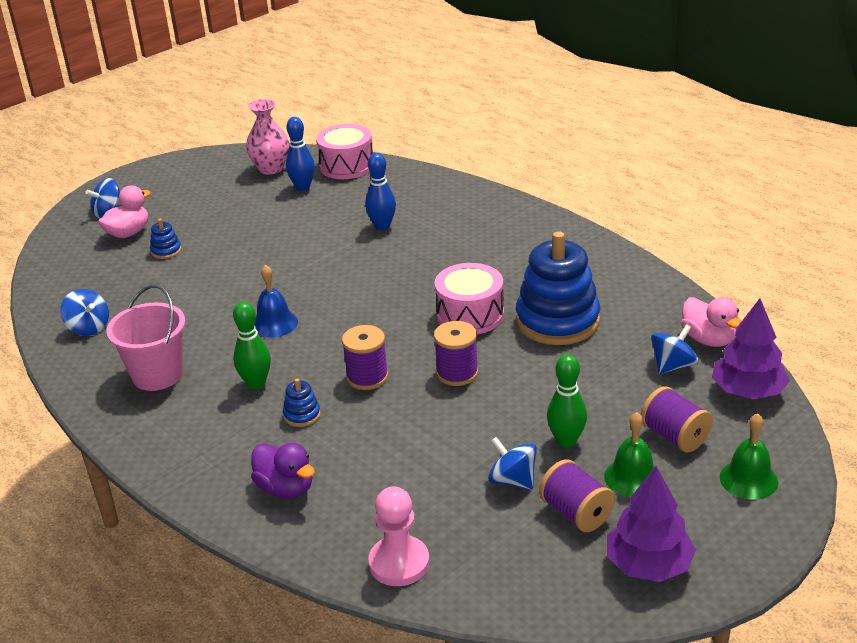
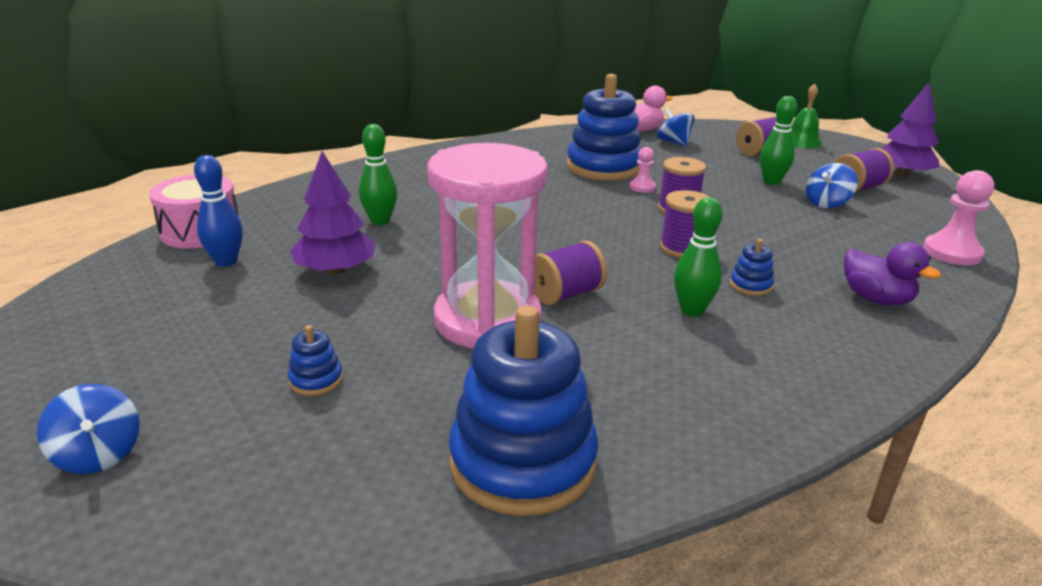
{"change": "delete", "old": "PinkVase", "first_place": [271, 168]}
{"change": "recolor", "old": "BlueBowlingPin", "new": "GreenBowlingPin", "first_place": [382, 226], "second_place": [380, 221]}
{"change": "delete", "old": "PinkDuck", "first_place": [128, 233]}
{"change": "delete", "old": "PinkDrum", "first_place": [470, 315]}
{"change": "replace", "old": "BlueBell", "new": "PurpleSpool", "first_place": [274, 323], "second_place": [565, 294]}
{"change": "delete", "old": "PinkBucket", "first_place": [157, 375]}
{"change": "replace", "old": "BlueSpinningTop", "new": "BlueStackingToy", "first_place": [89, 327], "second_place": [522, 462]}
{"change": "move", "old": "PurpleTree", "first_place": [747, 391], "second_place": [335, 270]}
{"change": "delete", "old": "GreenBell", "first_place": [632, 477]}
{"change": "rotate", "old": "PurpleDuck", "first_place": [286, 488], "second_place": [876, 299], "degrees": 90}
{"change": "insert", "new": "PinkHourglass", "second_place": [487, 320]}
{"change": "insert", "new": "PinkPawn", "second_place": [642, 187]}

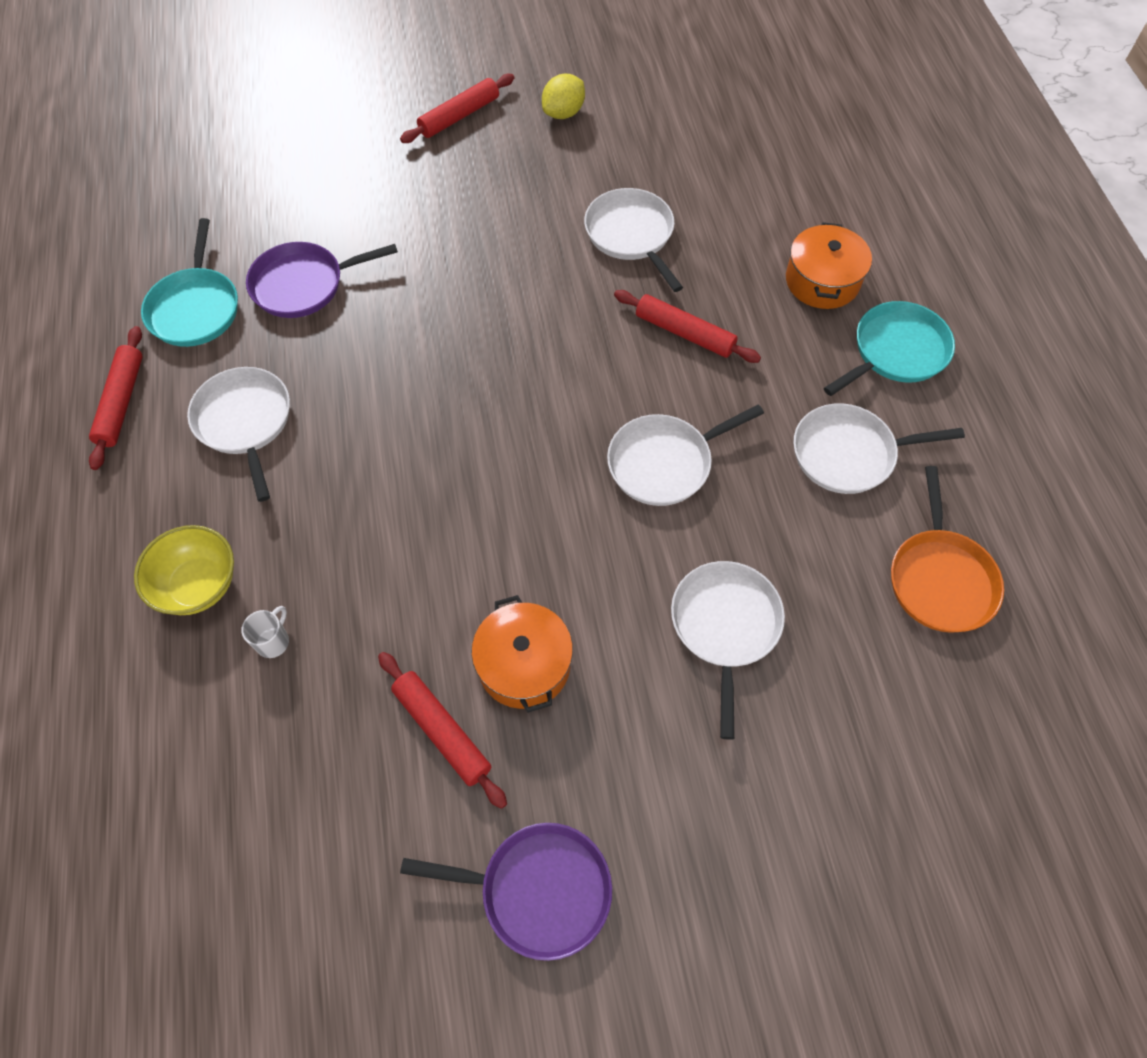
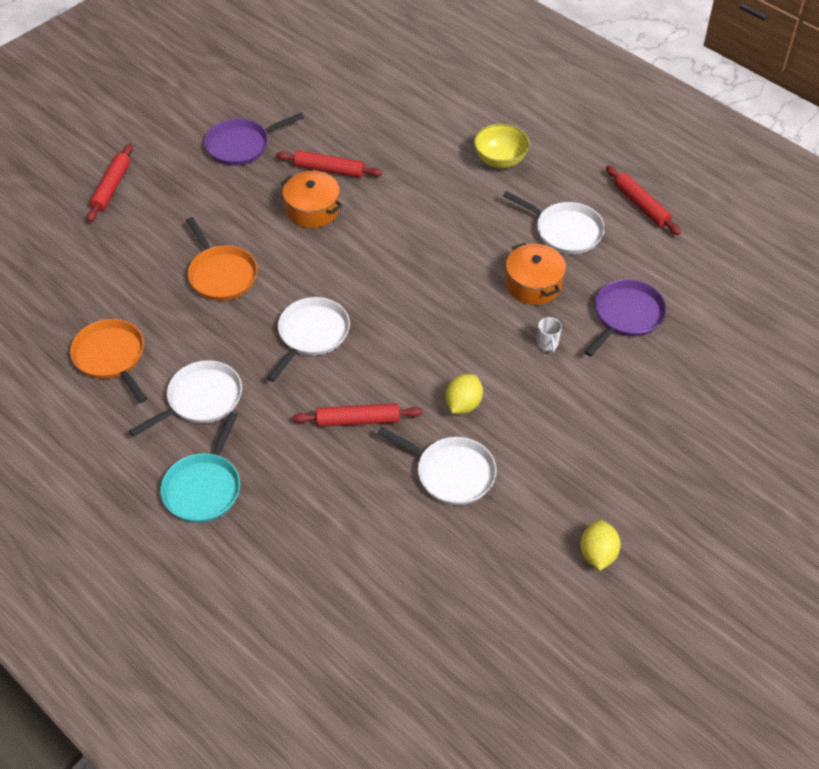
{"change": "move", "old": "RedRollingPin", "first_place": [459, 116], "second_place": [111, 187]}
{"change": "delete", "old": "TurquoisePan", "first_place": [195, 308]}
{"change": "move", "old": "OrangePot", "first_place": [822, 281], "second_place": [533, 284]}
{"change": "recolor", "old": "WhitePan", "new": "OrangePan", "first_place": [725, 626], "second_place": [221, 274]}
{"change": "move", "old": "WhiteMug", "first_place": [273, 641], "second_place": [547, 344]}
{"change": "insert", "new": "YellowLemon", "second_place": [463, 404]}

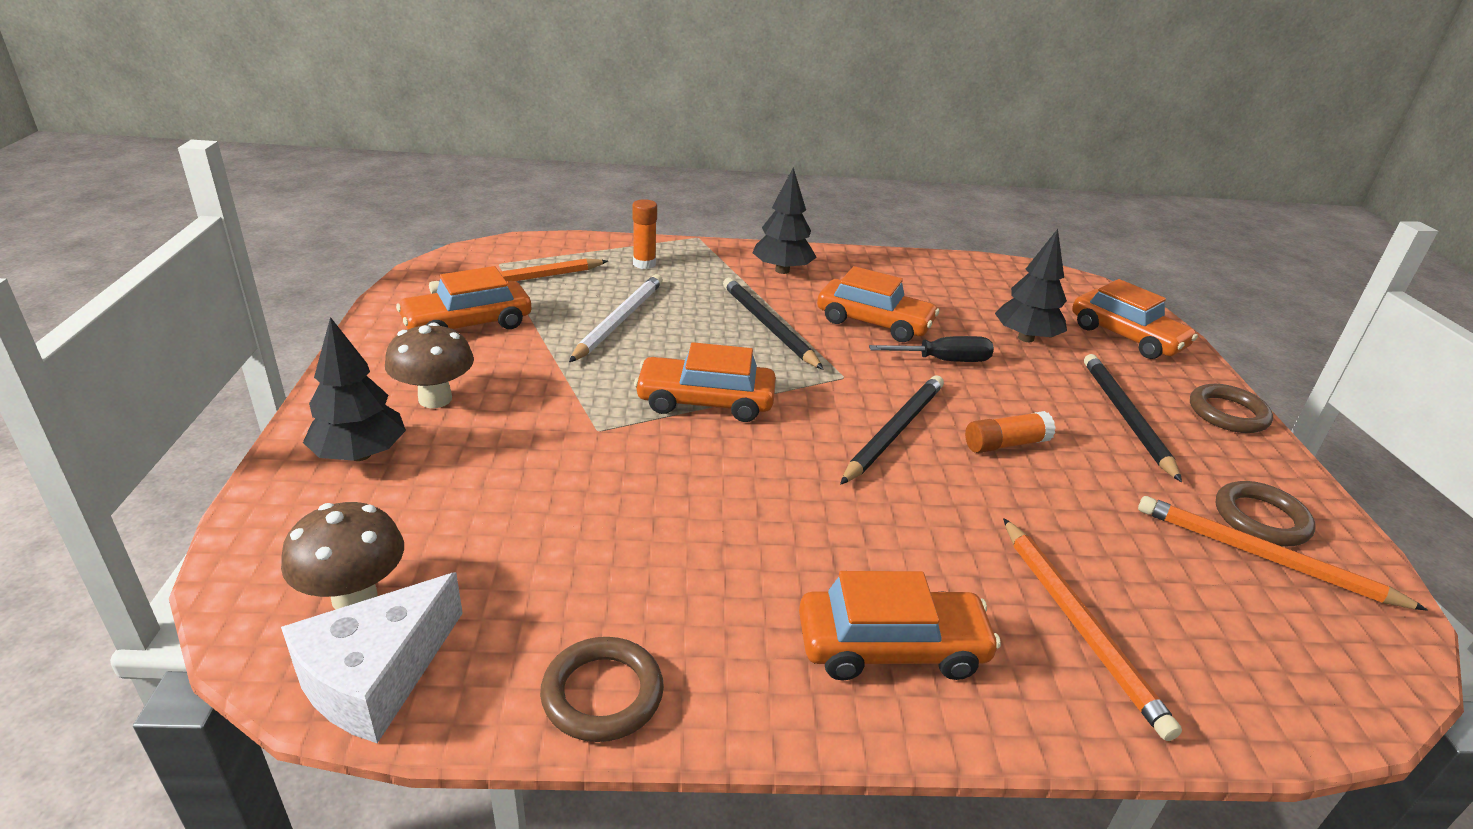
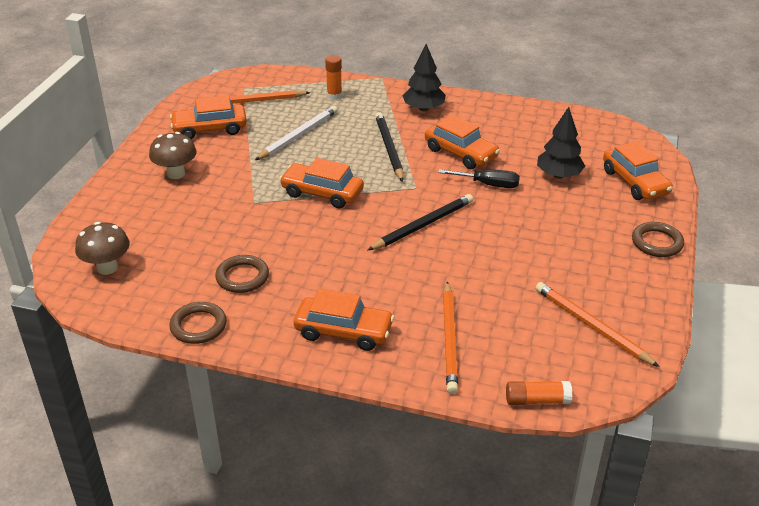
{"change": "delete", "old": "BlackTree", "first_place": [360, 454]}
{"change": "delete", "old": "BlackPencil", "first_place": [1125, 417]}
{"change": "move", "old": "OrangeGlueStick", "first_place": [1005, 444], "second_place": [537, 400]}
{"change": "move", "old": "BrownRing", "first_place": [1261, 519], "second_place": [242, 277]}
{"change": "delete", "old": "WhiteCheese", "first_place": [375, 675]}

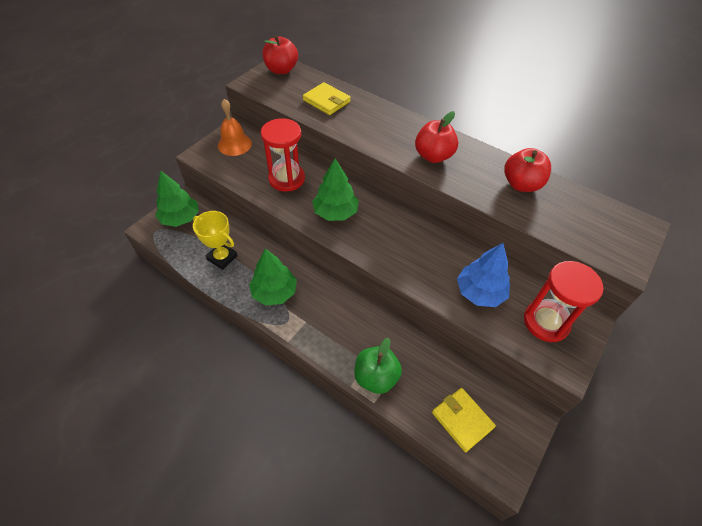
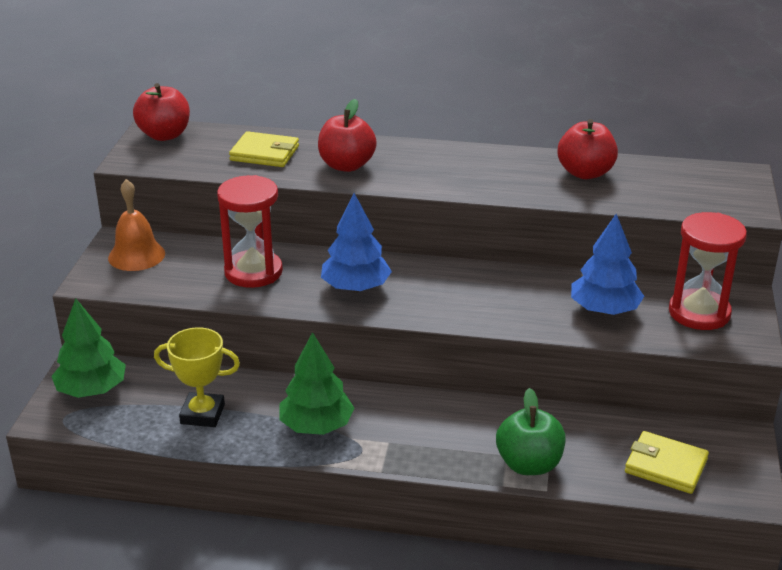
{"change": "move", "old": "RedApple", "first_place": [433, 156], "second_place": [346, 165]}
{"change": "recolor", "old": "GreenTree", "new": "BlueTree", "first_place": [335, 212], "second_place": [356, 287]}

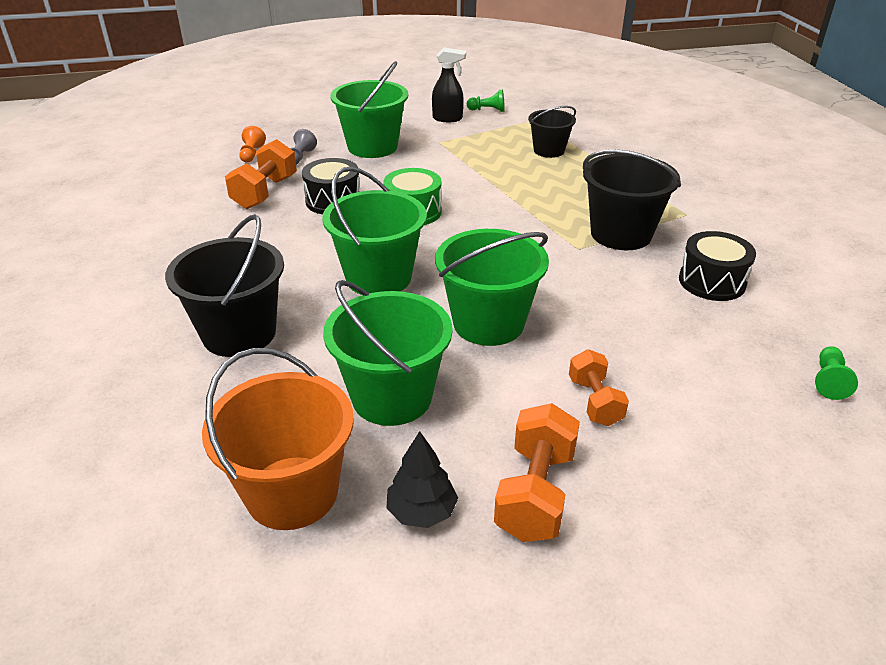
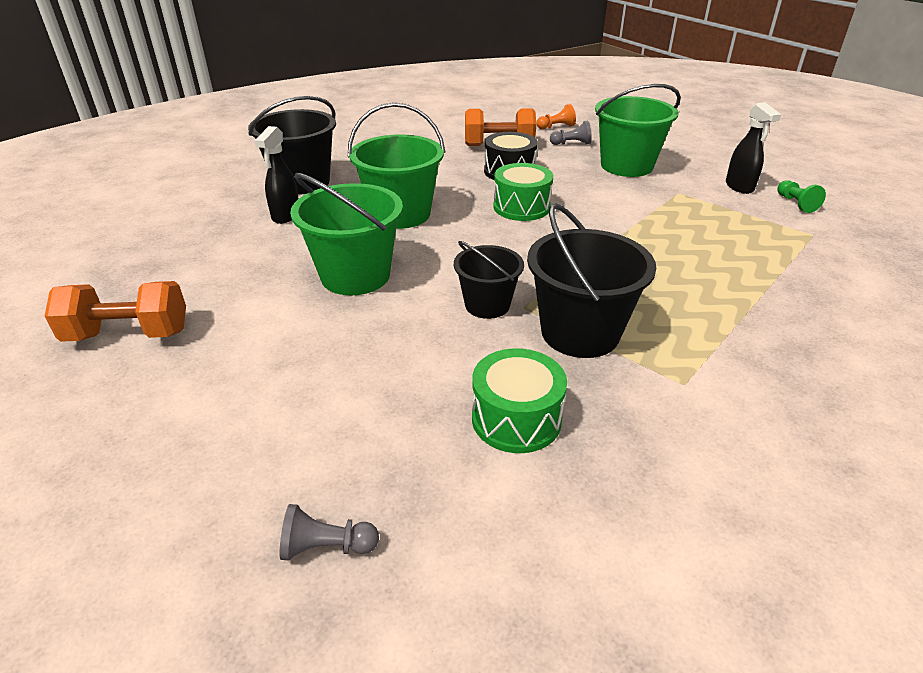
{"change": "move", "old": "BlackBucket", "first_place": [549, 150], "second_place": [487, 305]}
{"change": "recolor", "old": "BlackDrum", "new": "GreenDrum", "first_place": [712, 282], "second_place": [516, 419]}
{"change": "delete", "old": "GreenBucket", "first_place": [392, 397]}
{"change": "recolor", "old": "GreenPawn", "new": "GreyPawn", "first_place": [829, 381], "second_place": [326, 547]}
{"change": "delete", "old": "OrangeBucket", "first_place": [292, 492]}
{"change": "delete", "old": "OrangeDumbbell", "first_place": [594, 401]}
{"change": "delete", "old": "BlackTree", "first_place": [421, 511]}
{"change": "insert", "new": "BlackSprayBottle", "second_place": [285, 216]}

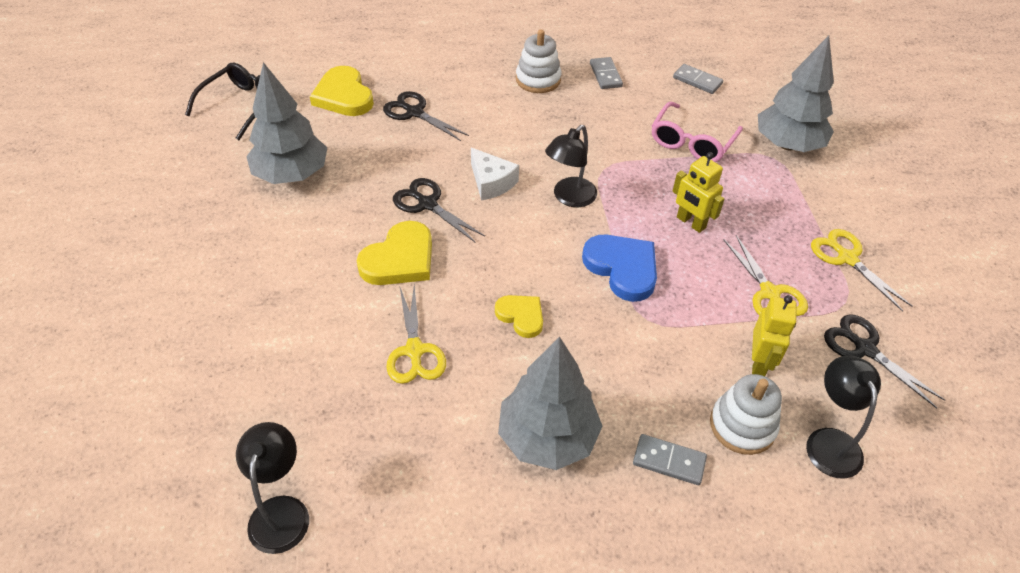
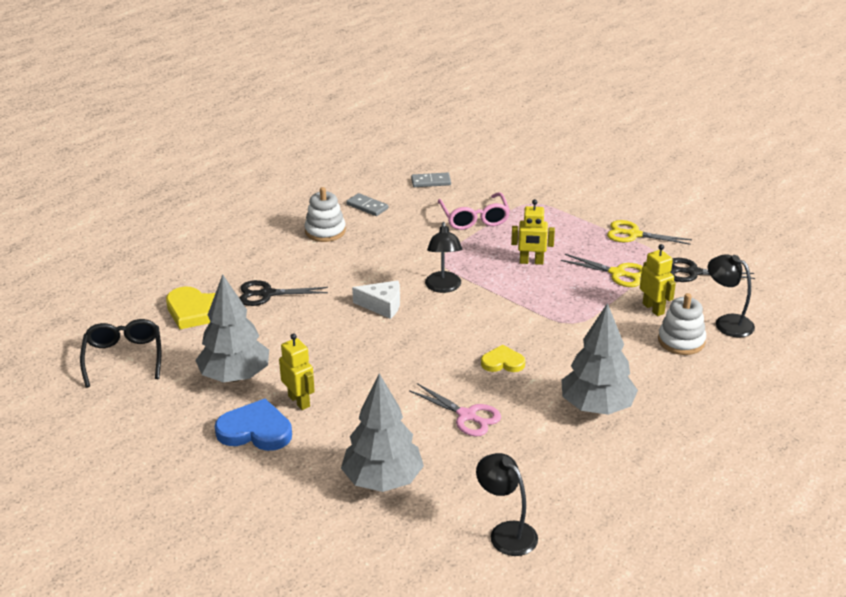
{"change": "move", "old": "GreyTree", "first_place": [787, 145], "second_place": [382, 480]}
{"change": "delete", "old": "BlackScissors", "first_place": [427, 204]}
{"change": "delete", "old": "YellowHeart", "first_place": [400, 259]}
{"change": "move", "old": "BlueHeart", "first_place": [622, 268], "second_place": [255, 430]}
{"change": "recolor", "old": "YellowScissors", "new": "PinkScissors", "first_place": [414, 351], "second_place": [467, 416]}
{"change": "delete", "old": "GreyDomino", "first_place": [669, 461]}
{"change": "insert", "new": "YellowRobot", "second_place": [299, 401]}

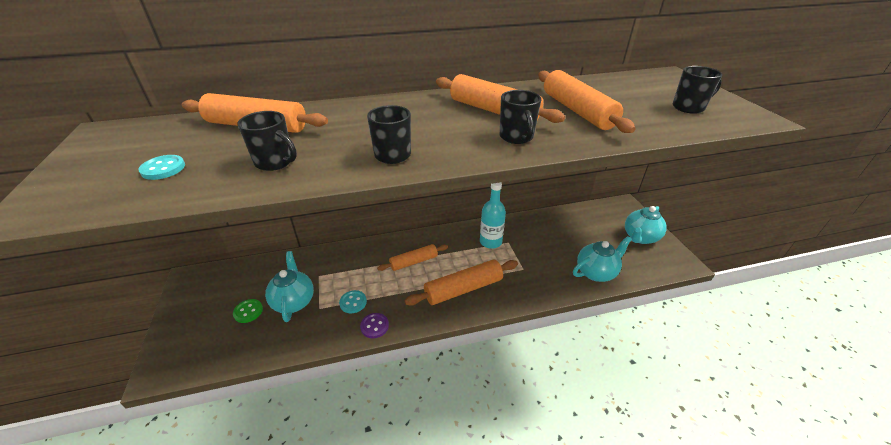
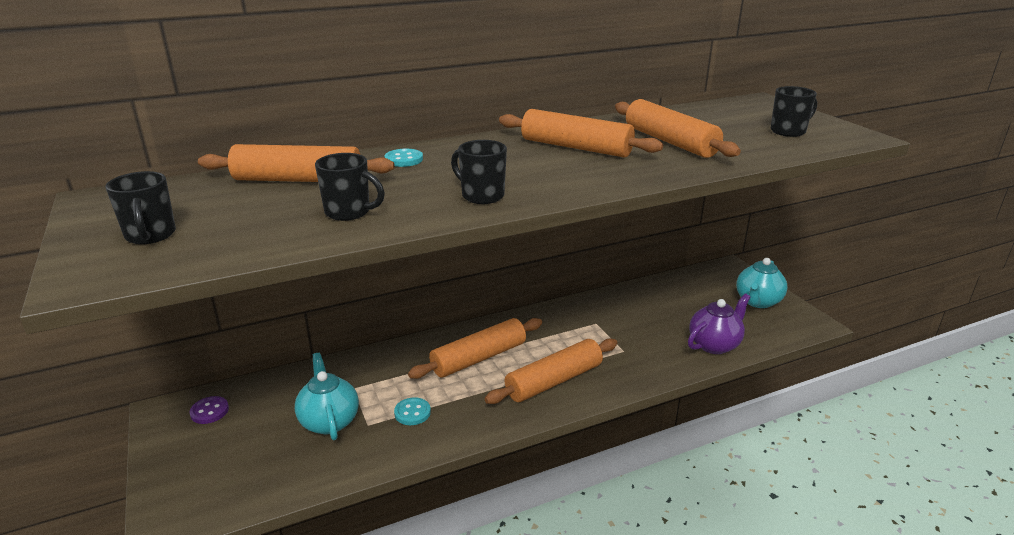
{"change": "move", "old": "BlackMug", "first_place": [516, 137], "second_place": [150, 236]}
{"change": "move", "old": "TurquoiseButton", "first_place": [163, 169], "second_place": [404, 159]}
{"change": "delete", "old": "TurquoiseBottle", "first_place": [490, 242]}
{"change": "recolor", "old": "TurquoiseTeapot", "new": "PurpleTeapot", "first_place": [596, 272], "second_place": [714, 345]}
{"change": "resize", "old": "OrangeRollingPin", "first_place": [414, 262], "second_place": [479, 358], "factor": 1.54}
{"change": "delete", "old": "GreenButton", "first_place": [248, 311]}
{"change": "move", "old": "PurpleButton", "first_place": [374, 326], "second_place": [209, 411]}

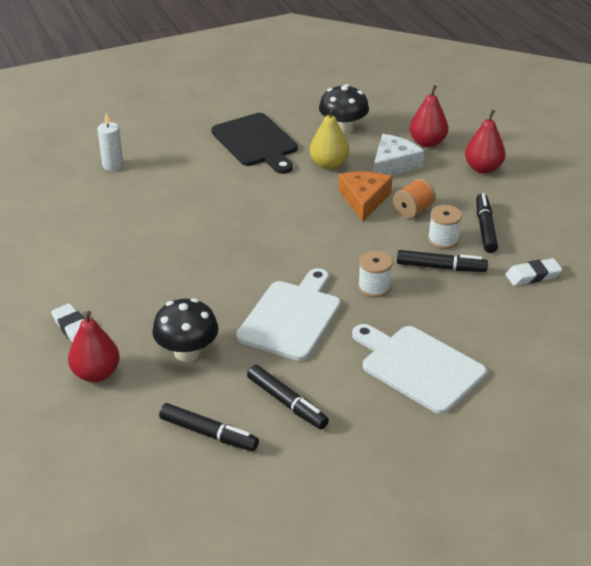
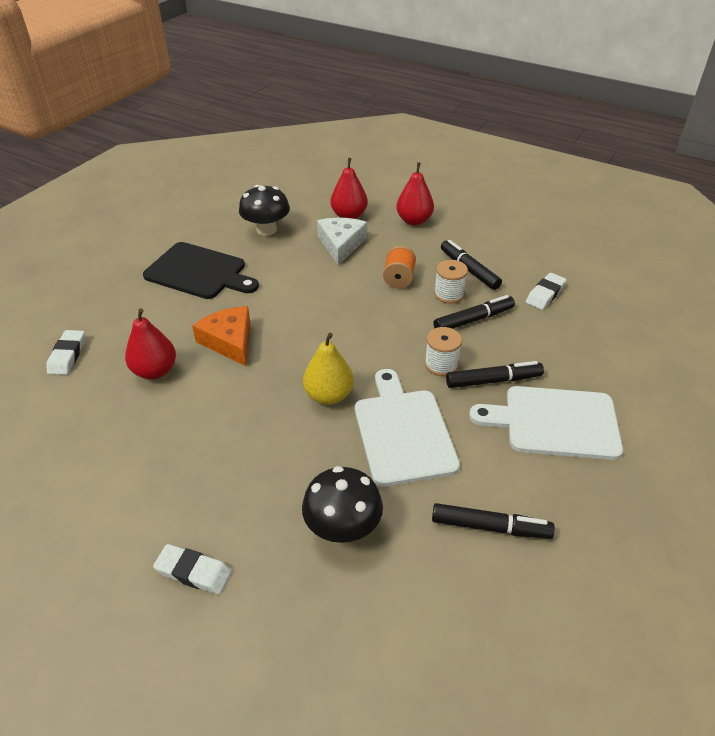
{"change": "move", "old": "YellowPear", "first_place": [329, 164], "second_place": [329, 395]}
{"change": "replace", "old": "WhiteCandle", "new": "WhiteEraser", "first_place": [113, 165], "second_place": [67, 355]}
{"change": "move", "old": "OrangeCheese", "first_place": [364, 200], "second_place": [229, 341]}
{"change": "move", "old": "RedPear", "first_place": [96, 374], "second_place": [155, 371]}
{"change": "move", "old": "BlackMarker", "first_place": [208, 434], "second_place": [493, 381]}

